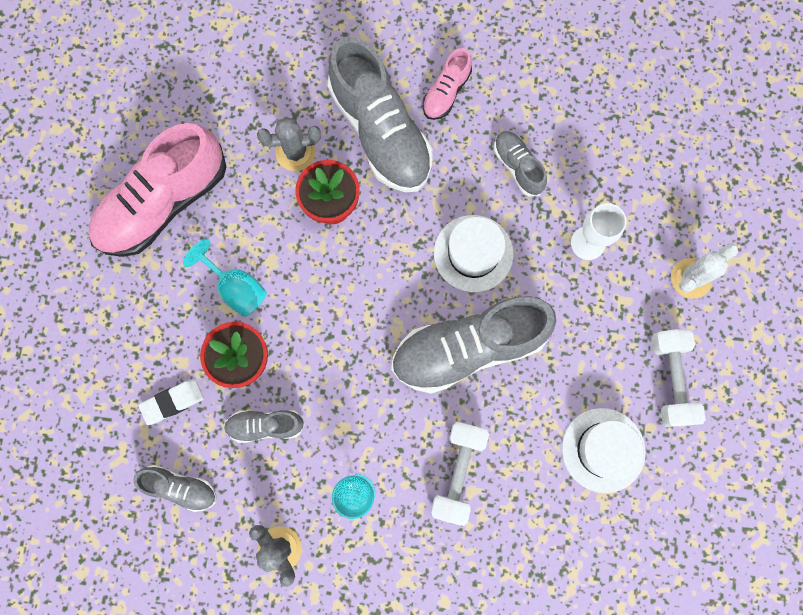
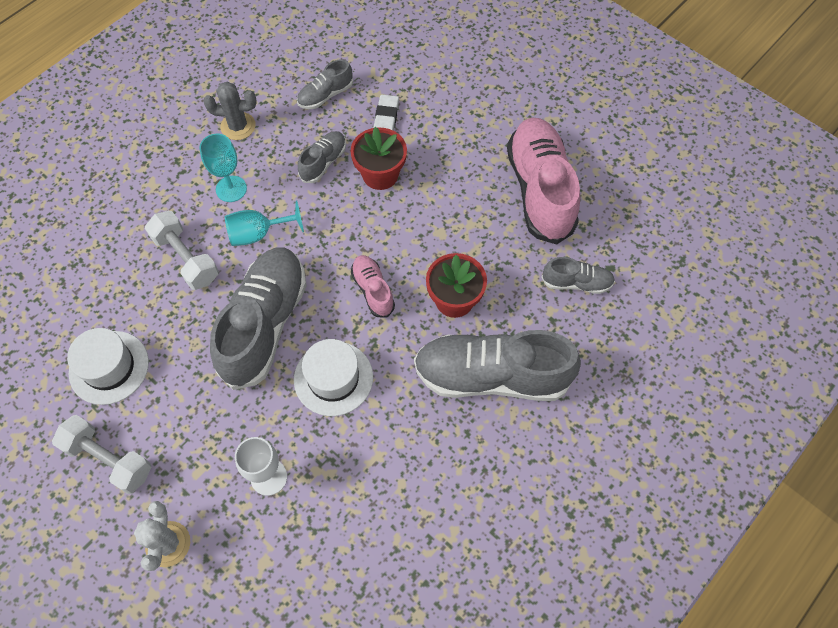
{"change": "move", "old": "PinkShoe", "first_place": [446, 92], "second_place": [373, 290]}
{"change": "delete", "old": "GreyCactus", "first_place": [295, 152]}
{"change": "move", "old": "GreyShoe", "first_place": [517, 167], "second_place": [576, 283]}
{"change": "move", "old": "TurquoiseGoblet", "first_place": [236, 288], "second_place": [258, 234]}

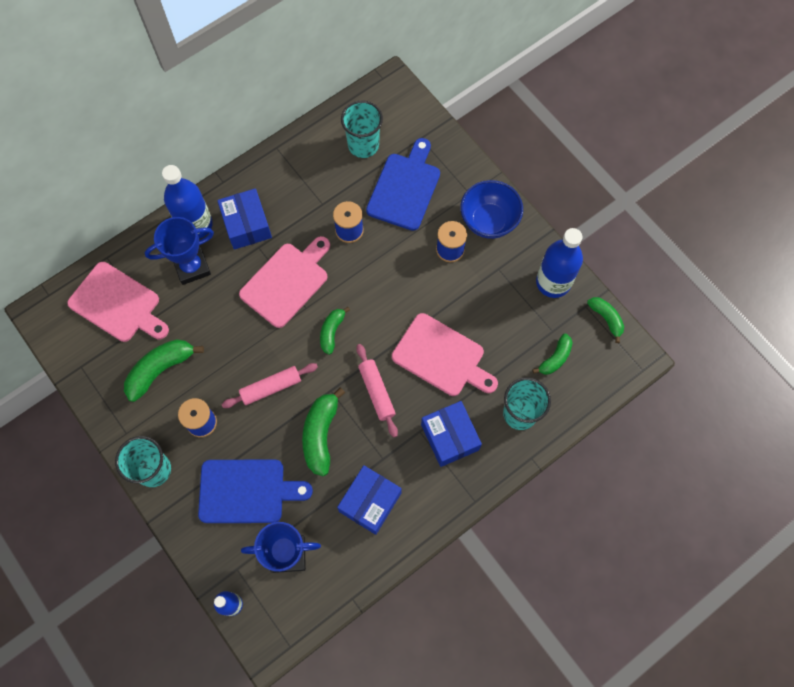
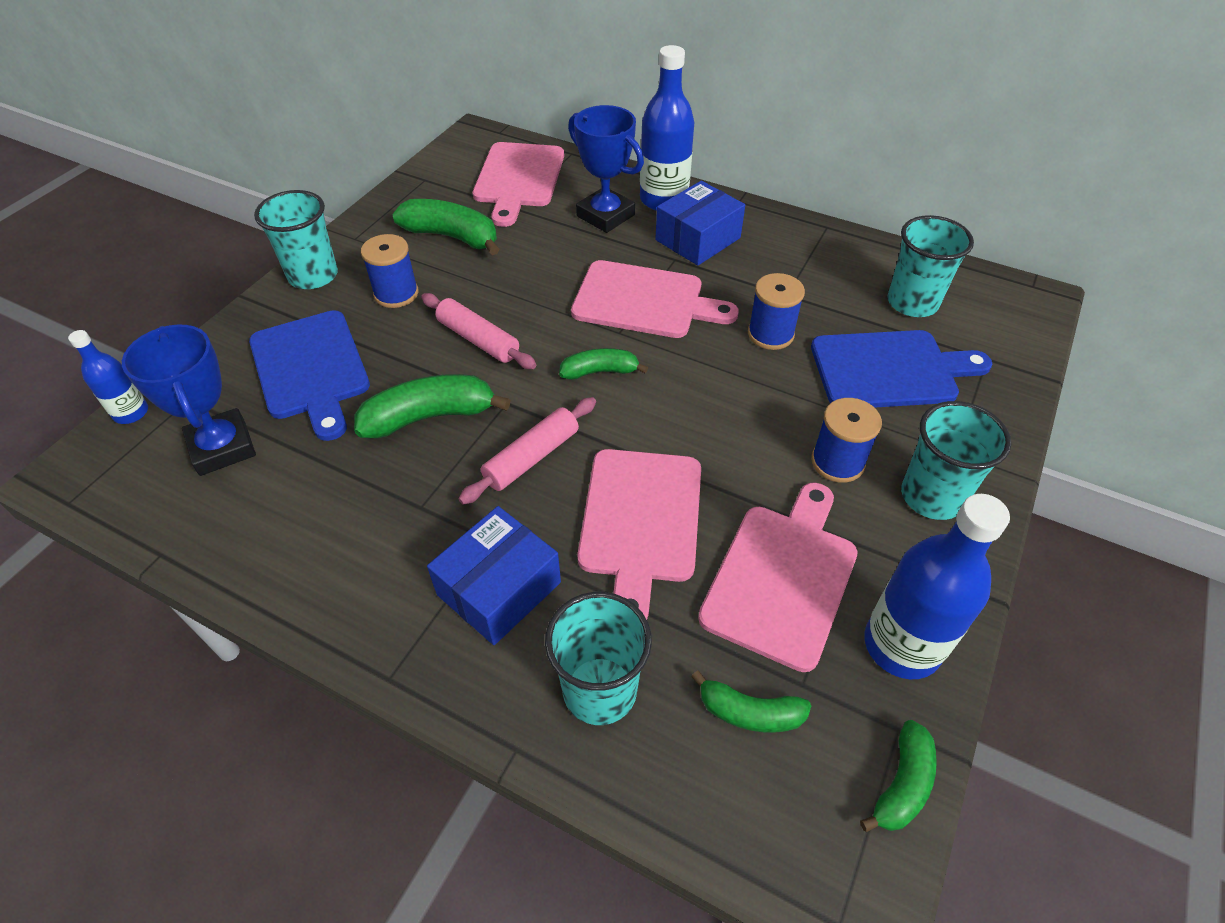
{"change": "replace", "old": "BlueBowl", "new": "TurquoiseCup", "first_place": [488, 221], "second_place": [932, 496]}
{"change": "delete", "old": "BlueBox", "first_place": [370, 502]}
{"change": "insert", "new": "PinkCuttingBoard", "second_place": [782, 577]}

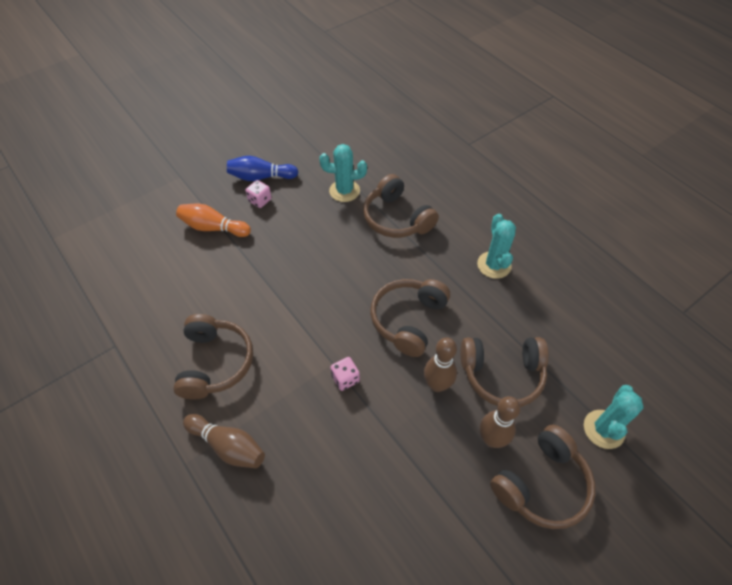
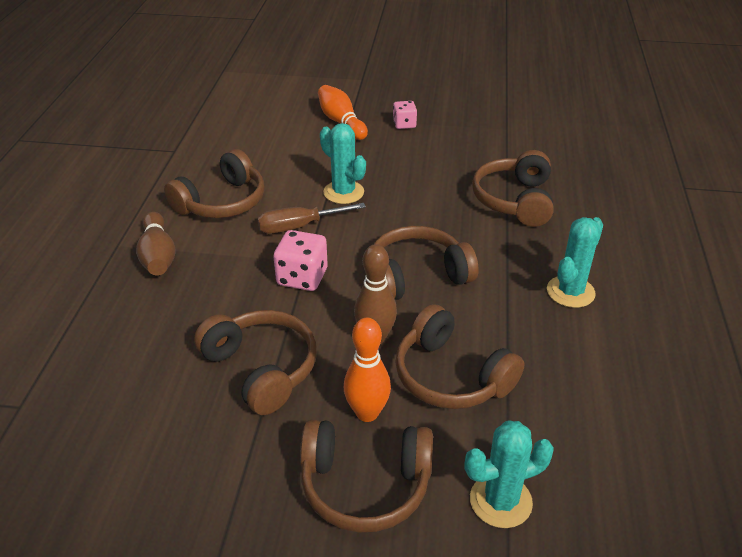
{"change": "move", "old": "TurquoiseCactus", "first_place": [344, 191], "second_place": [343, 192]}
{"change": "delete", "old": "BlueBowlingPin", "first_place": [261, 177]}
{"change": "resize", "old": "PinkDice", "first_place": [345, 379], "second_place": [302, 277], "factor": 1.57}
{"change": "recolor", "old": "BrownBowlingPin", "new": "OrangeBowlingPin", "first_place": [491, 439], "second_place": [367, 413]}
{"change": "insert", "new": "BrownScrewdriver", "second_place": [299, 226]}
{"change": "insert", "new": "BrownHeadphones", "second_place": [262, 369]}

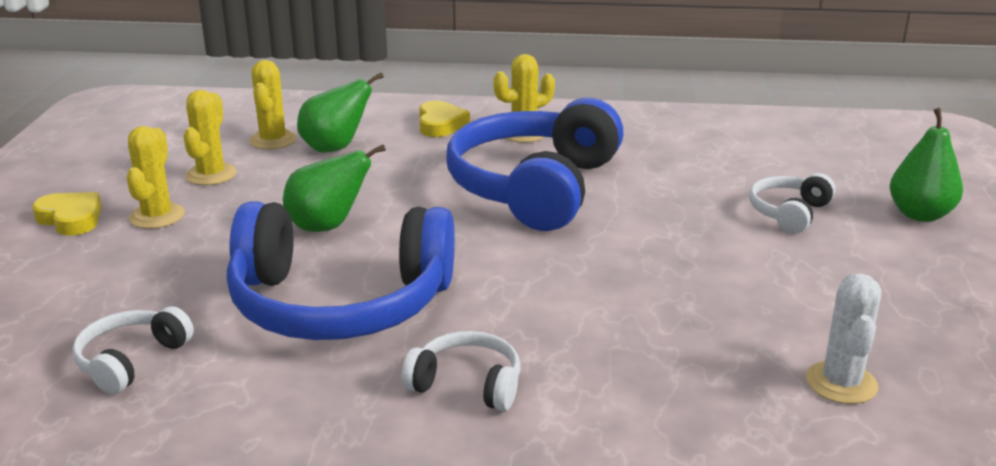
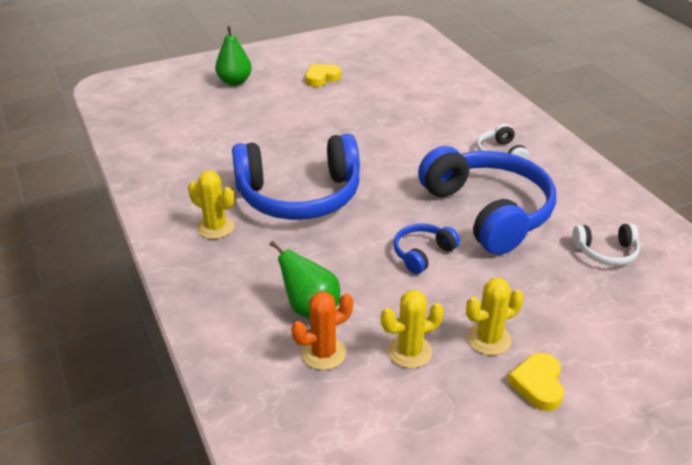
{"change": "recolor", "old": "YellowCactus", "new": "OrangeCactus", "first_place": [273, 140], "second_place": [323, 353]}
{"change": "move", "old": "YellowHeart", "first_place": [440, 124], "second_place": [321, 78]}
{"change": "replace", "old": "GreenPear", "new": "BlueHeadphones", "first_place": [327, 226], "second_place": [422, 253]}
{"change": "delete", "old": "WhiteHeadphones", "first_place": [789, 213]}
{"change": "delete", "old": "WhiteCactus", "first_place": [841, 383]}

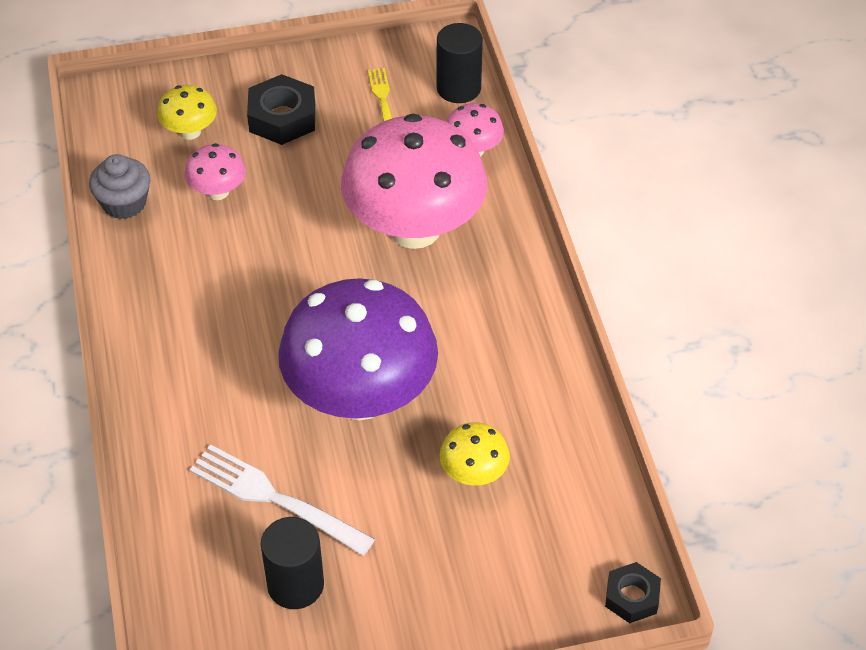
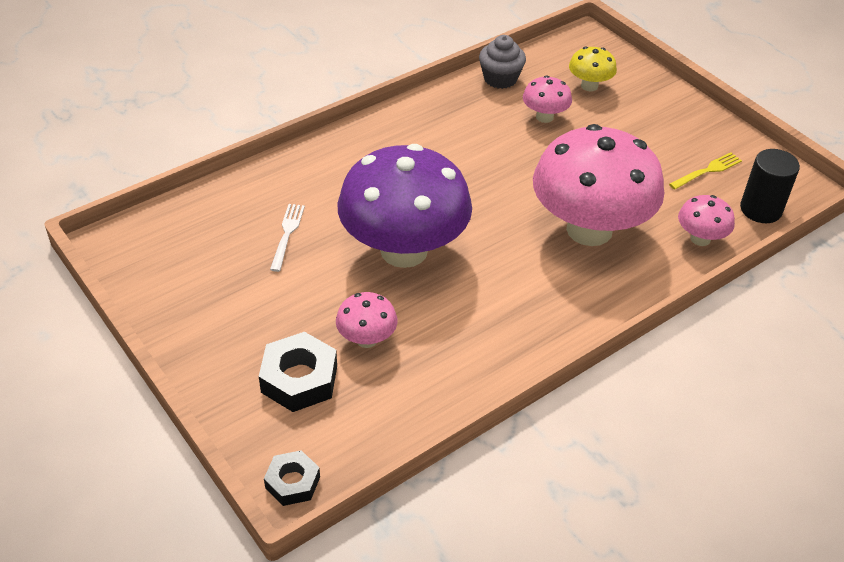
{"change": "move", "old": "BlackNut", "first_place": [282, 117], "second_place": [299, 379]}
{"change": "recolor", "old": "YellowMushroom", "new": "PinkMushroom", "first_place": [474, 474], "second_place": [367, 339]}
{"change": "resize", "old": "WhiteFork", "first_place": [275, 499], "second_place": [287, 234], "factor": 0.59}
{"change": "delete", "old": "BlackCylinder", "first_place": [295, 585]}

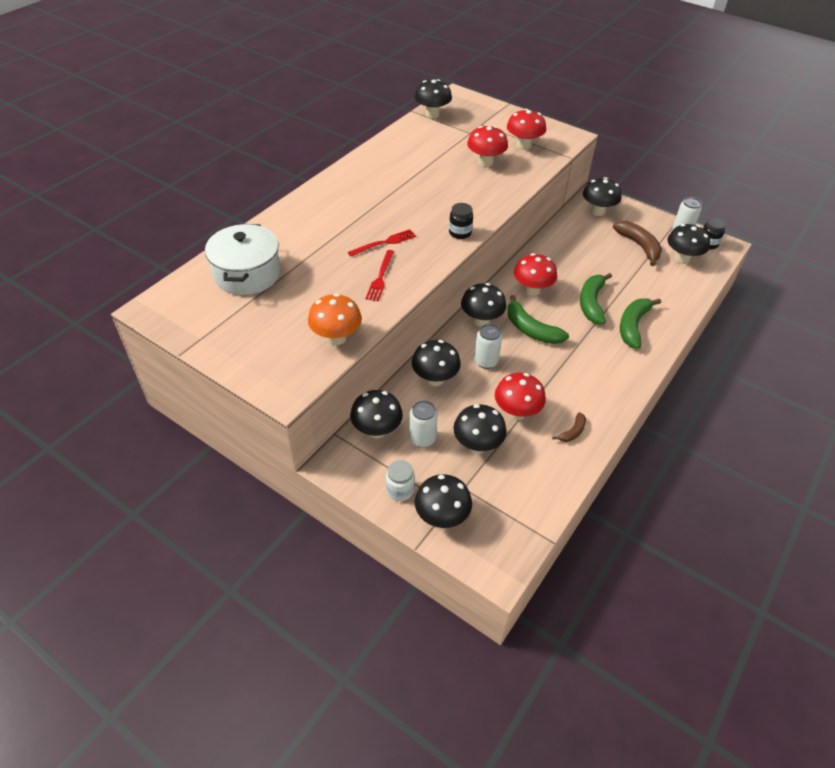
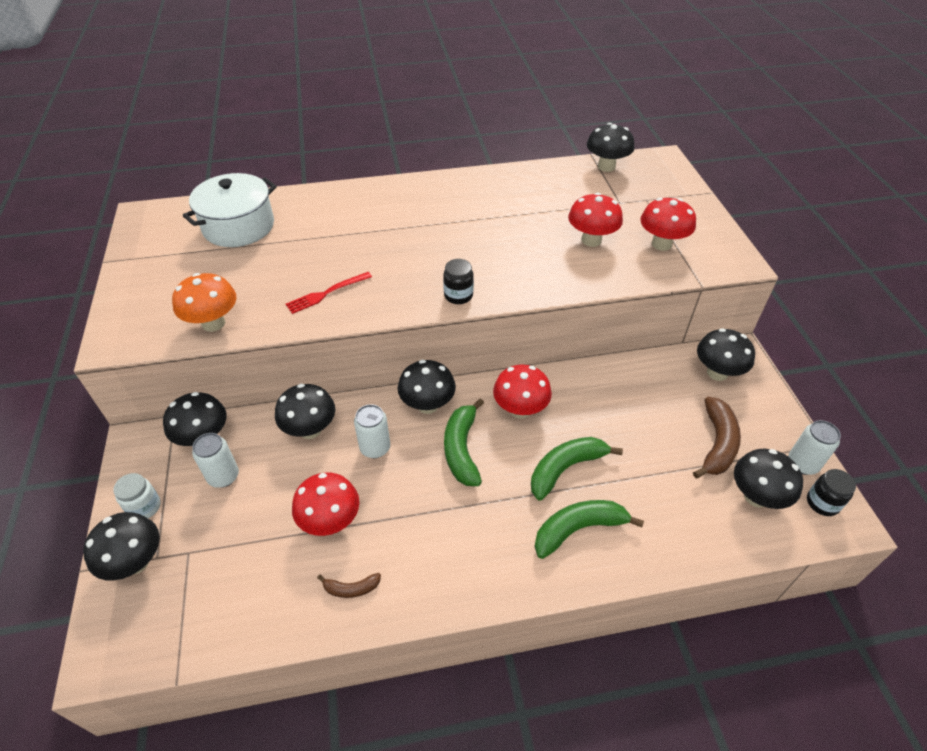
{"change": "delete", "old": "RedFork", "first_place": [384, 243]}
{"change": "delete", "old": "BlackMushroom", "first_place": [477, 445]}

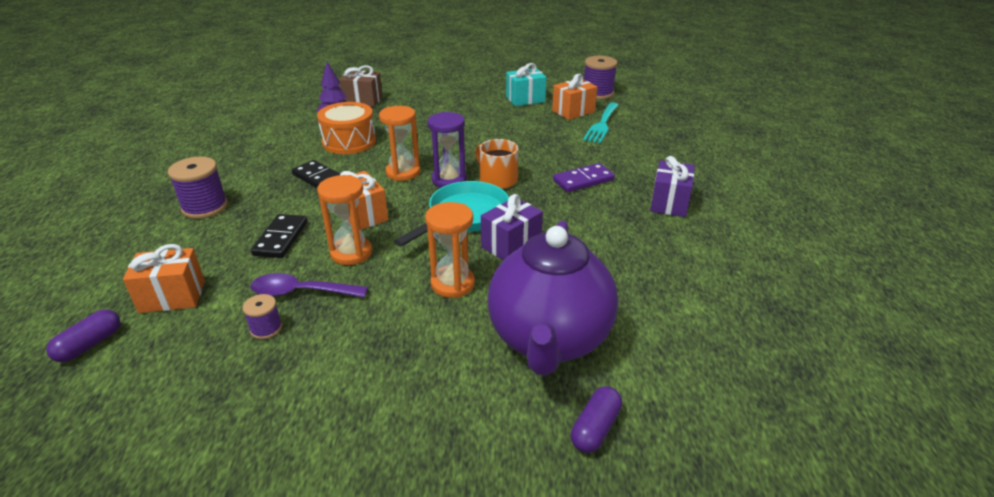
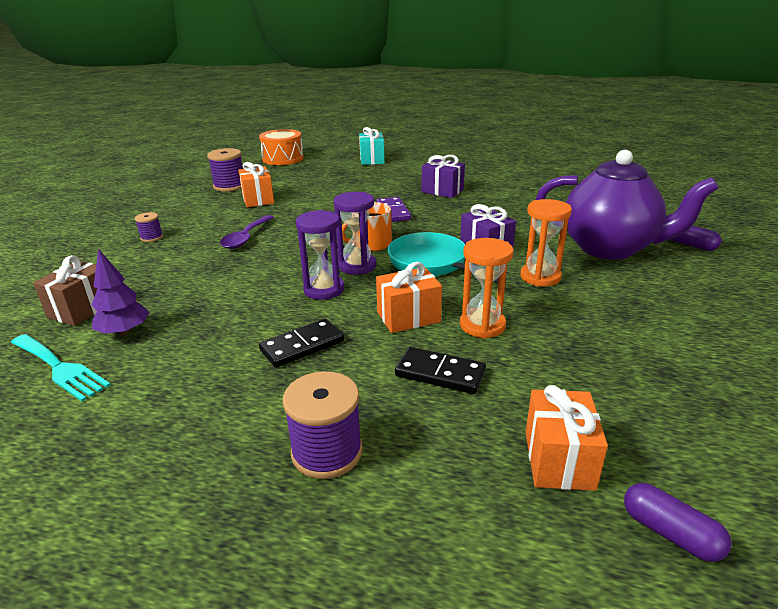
{"change": "move", "old": "TurquoiseGift", "first_place": [525, 99], "second_place": [372, 160]}
{"change": "move", "old": "OrangeDrum", "first_place": [349, 142], "second_place": [283, 159]}
{"change": "move", "old": "TurquoiseFork", "first_place": [602, 124], "second_place": [60, 368]}
{"change": "recolor", "old": "OrangeHourglass", "new": "PurpleHourglass", "first_place": [403, 172], "second_place": [324, 289]}
{"change": "move", "old": "PurpleSpoon", "first_place": [301, 292], "second_place": [246, 238]}
{"change": "move", "old": "PurpleSpool", "first_place": [266, 328], "second_place": [151, 237]}

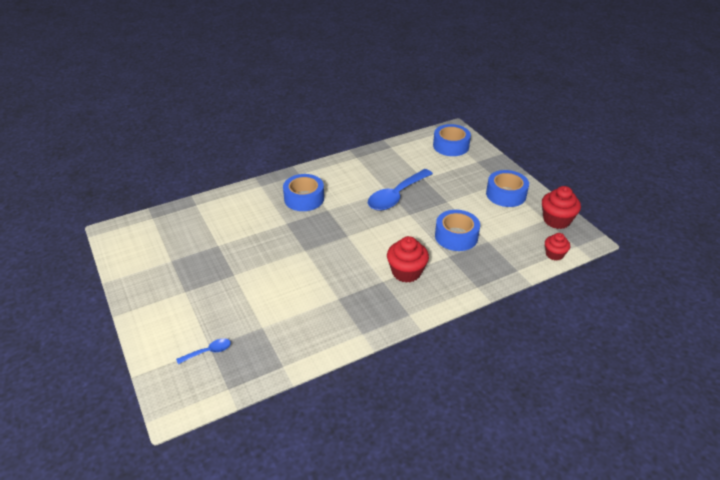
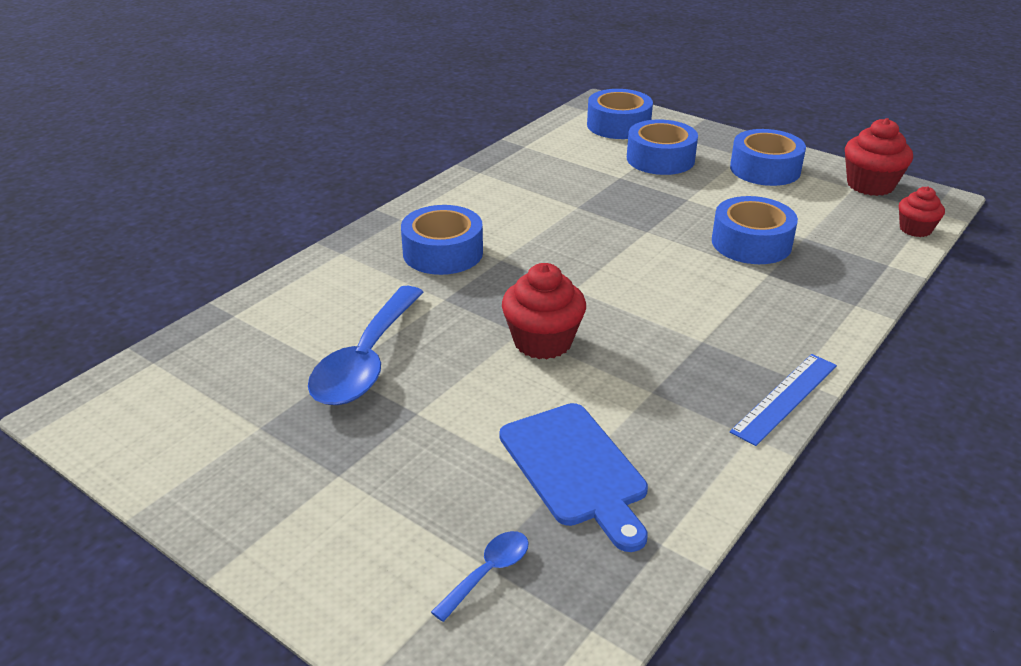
{"change": "move", "old": "BlueSpoon", "first_place": [396, 196], "second_place": [366, 361]}
{"change": "move", "old": "RedCupcake", "first_place": [406, 272], "second_place": [543, 341]}
{"change": "insert", "new": "BlueTape", "second_place": [660, 159]}
{"change": "insert", "new": "BlueRuler", "second_place": [785, 398]}
{"change": "insert", "new": "BlueCuttingBoard", "second_place": [575, 469]}

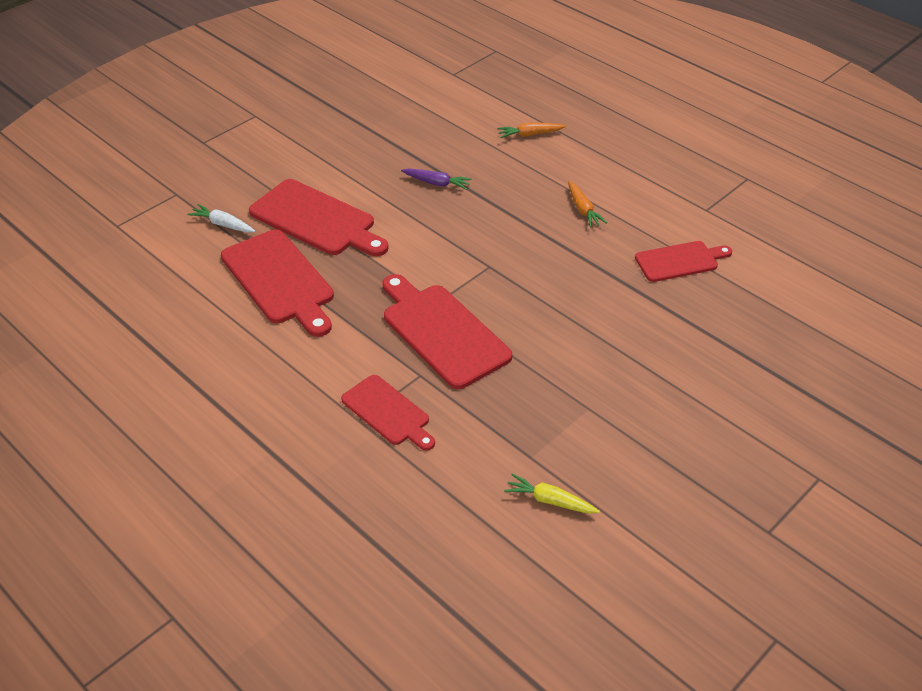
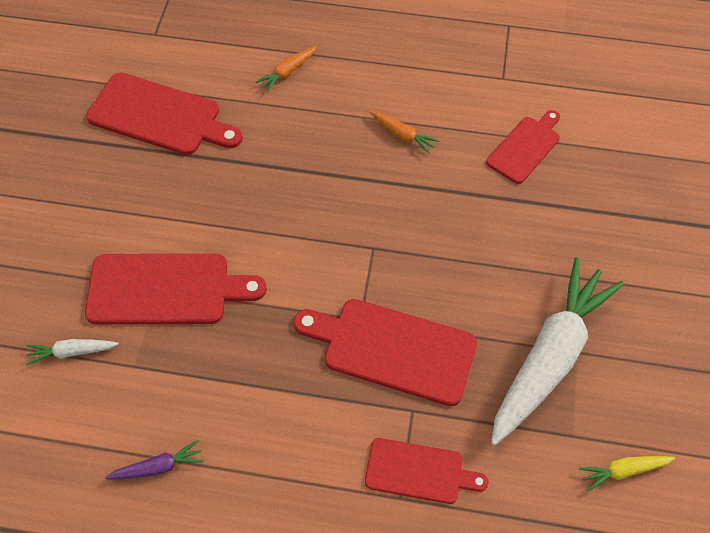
{"change": "move", "old": "PurpleCarrot", "first_place": [437, 183], "second_place": [158, 467]}
{"change": "move", "old": "RedCuttingBoard", "first_place": [280, 280], "second_place": [160, 116]}
{"change": "insert", "new": "WhiteCarrot", "second_place": [549, 357]}

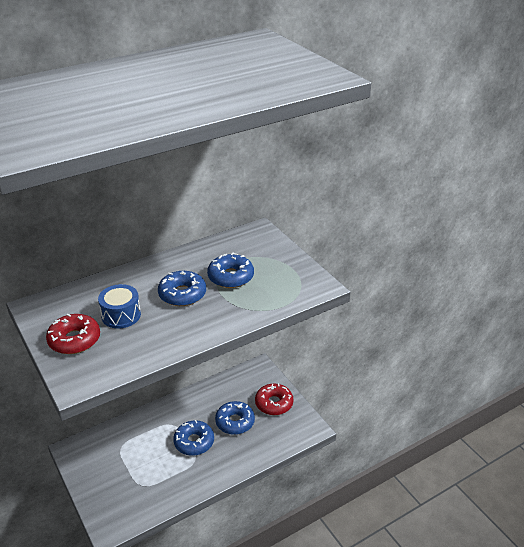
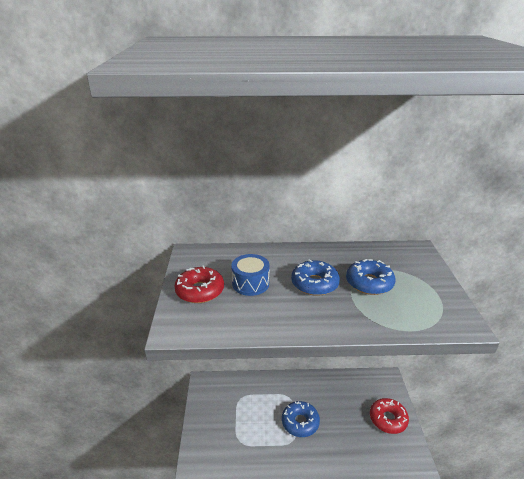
{"change": "delete", "old": "BlueDonut", "first_place": [235, 422]}

